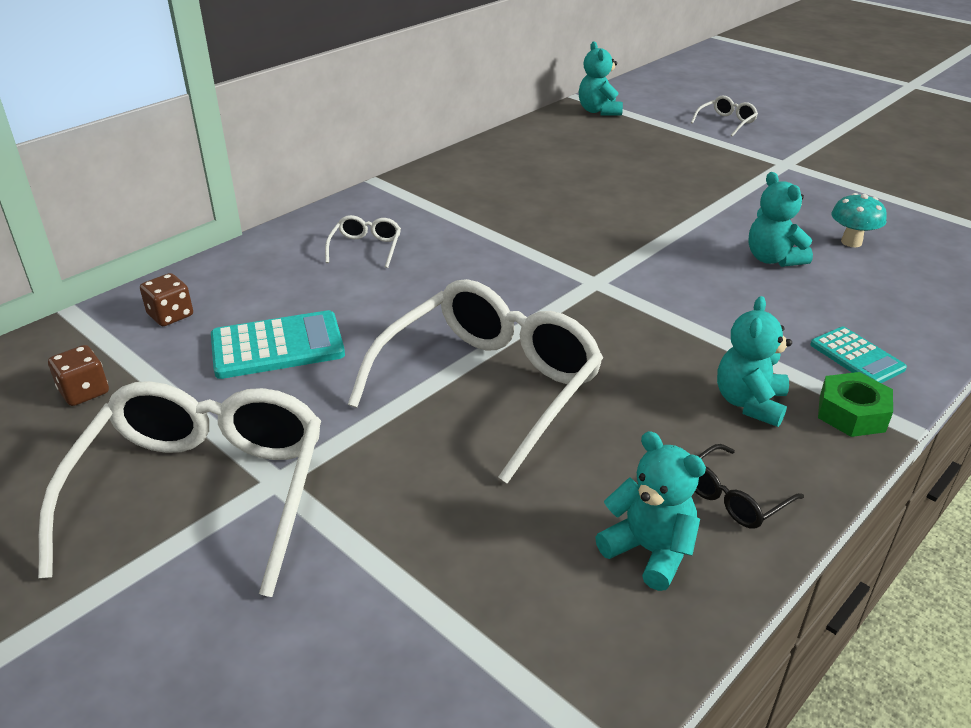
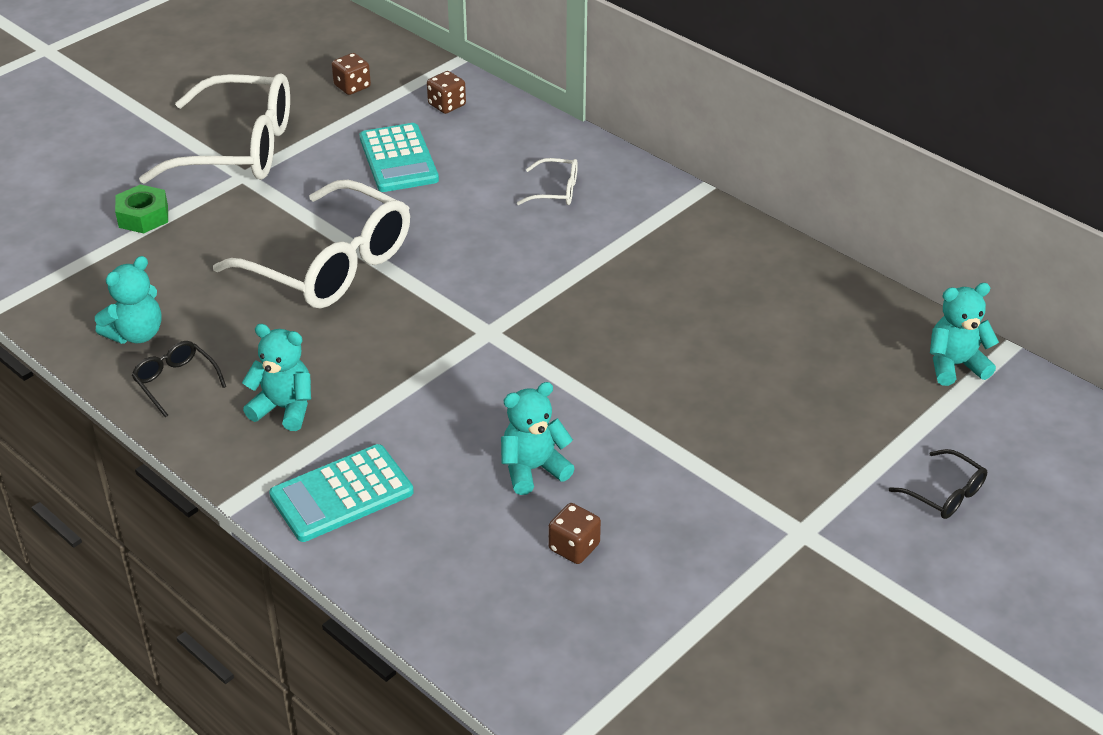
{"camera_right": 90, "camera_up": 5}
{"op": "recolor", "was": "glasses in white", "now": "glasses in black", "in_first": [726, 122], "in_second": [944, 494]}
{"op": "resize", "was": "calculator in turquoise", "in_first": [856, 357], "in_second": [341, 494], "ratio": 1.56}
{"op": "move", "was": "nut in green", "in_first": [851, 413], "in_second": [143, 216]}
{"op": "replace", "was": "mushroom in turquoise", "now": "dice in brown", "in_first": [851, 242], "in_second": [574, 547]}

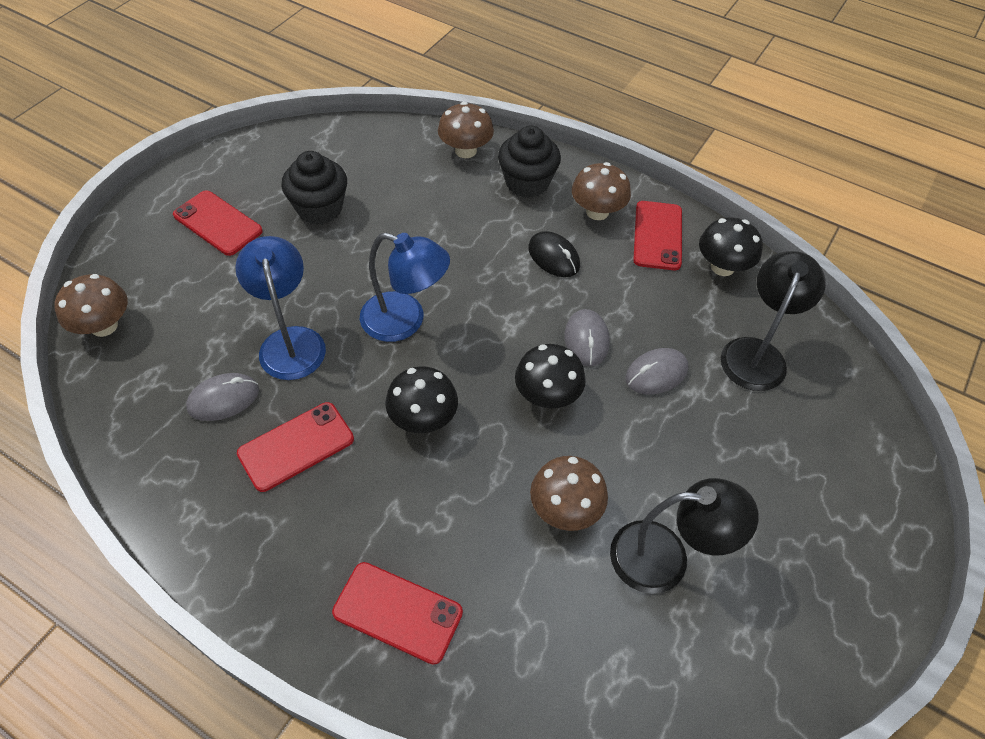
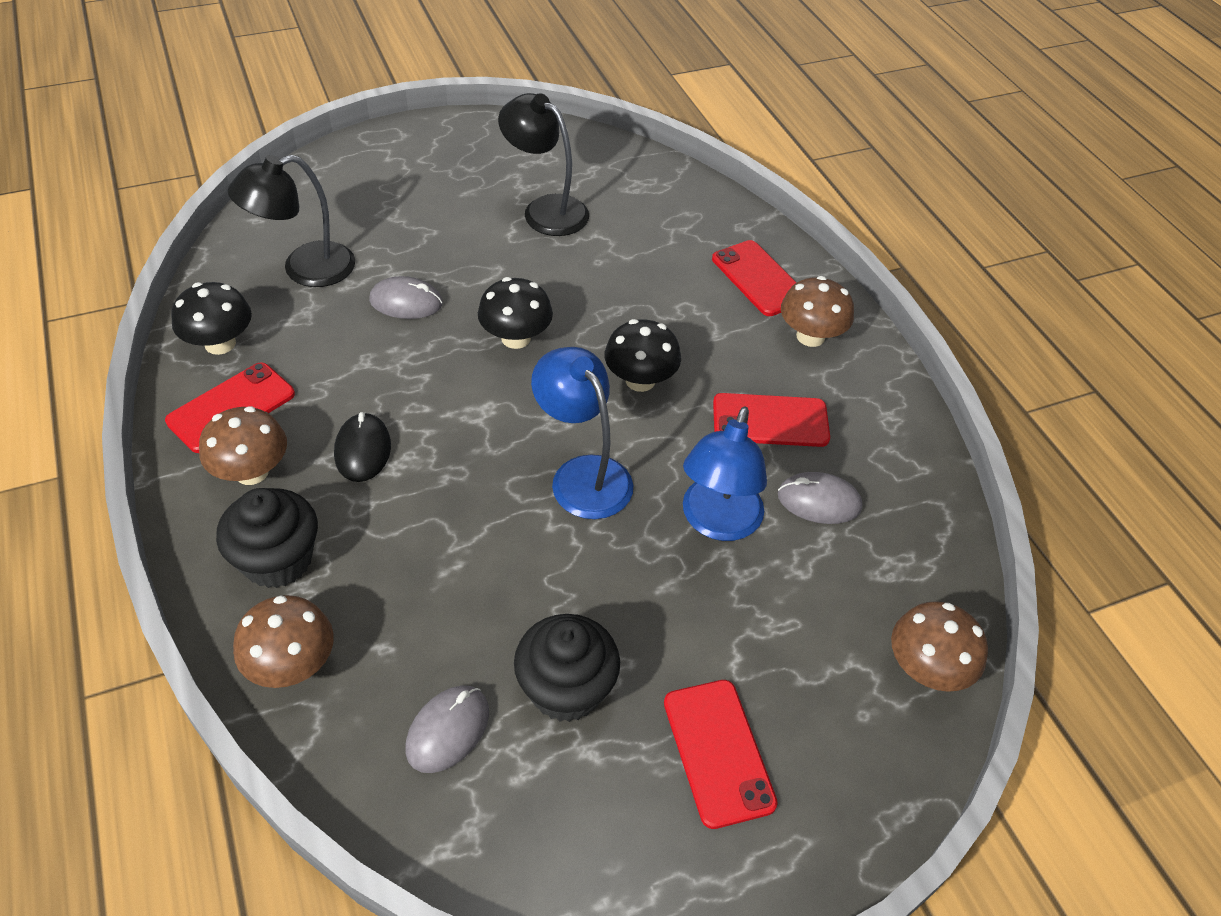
{"camera_right": -145, "camera_up": -5}
{"op": "move", "was": "mushroom in brown", "in_first": [565, 509], "in_second": [810, 336]}
{"op": "move", "was": "mouse in grey", "in_first": [586, 340], "in_second": [448, 730]}

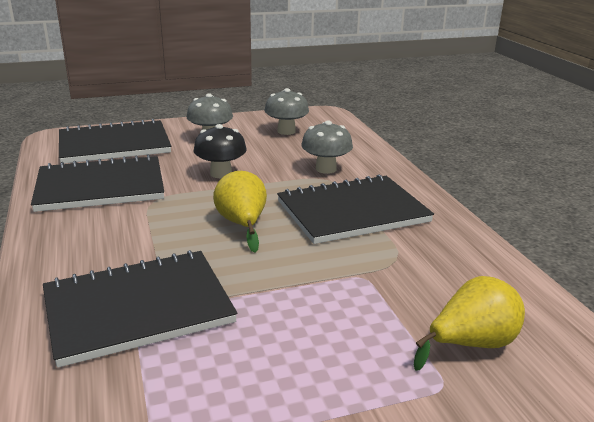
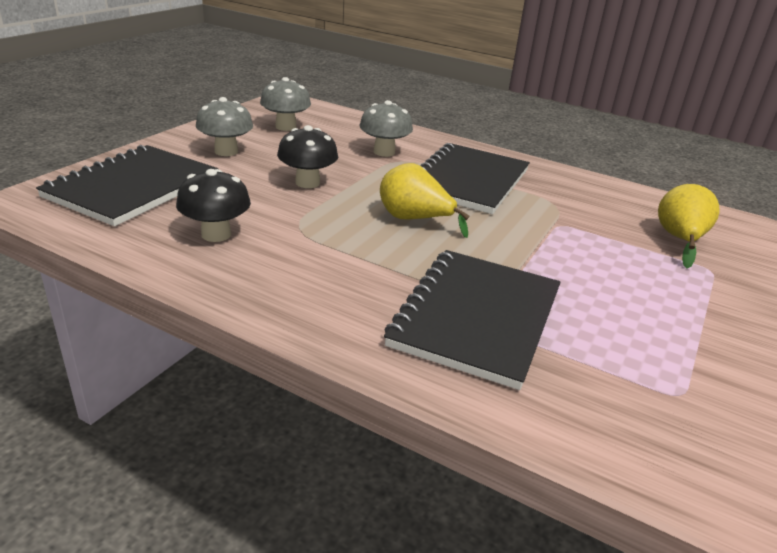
{"camera_right": -45, "camera_up": 5}
{"op": "replace", "was": "notebook in black", "now": "mushroom in black", "in_first": [100, 187], "in_second": [216, 234]}

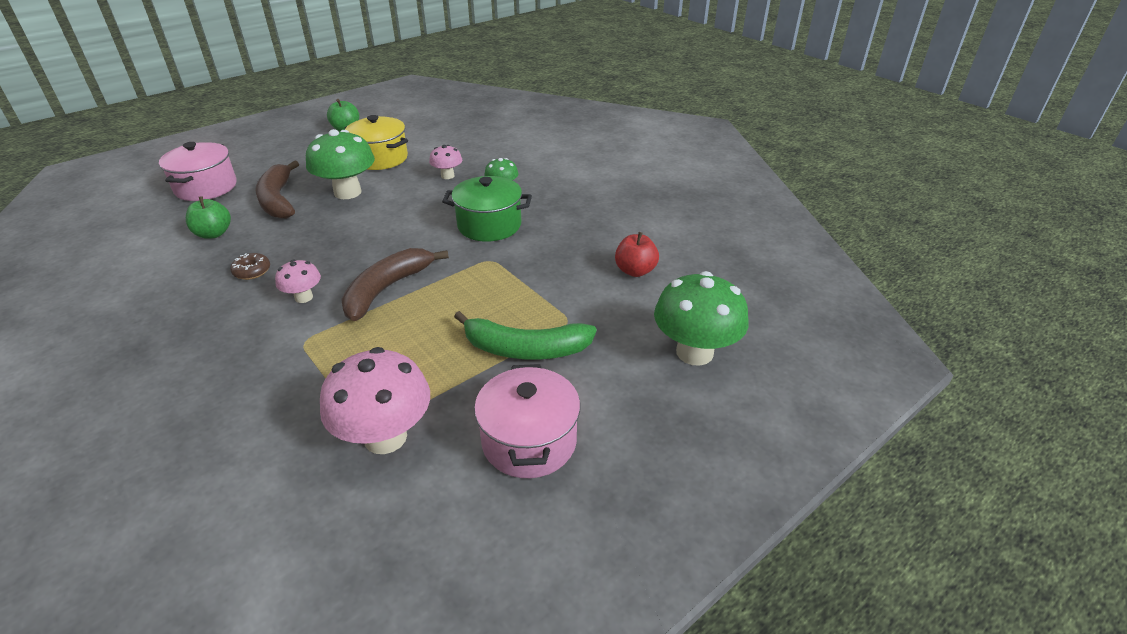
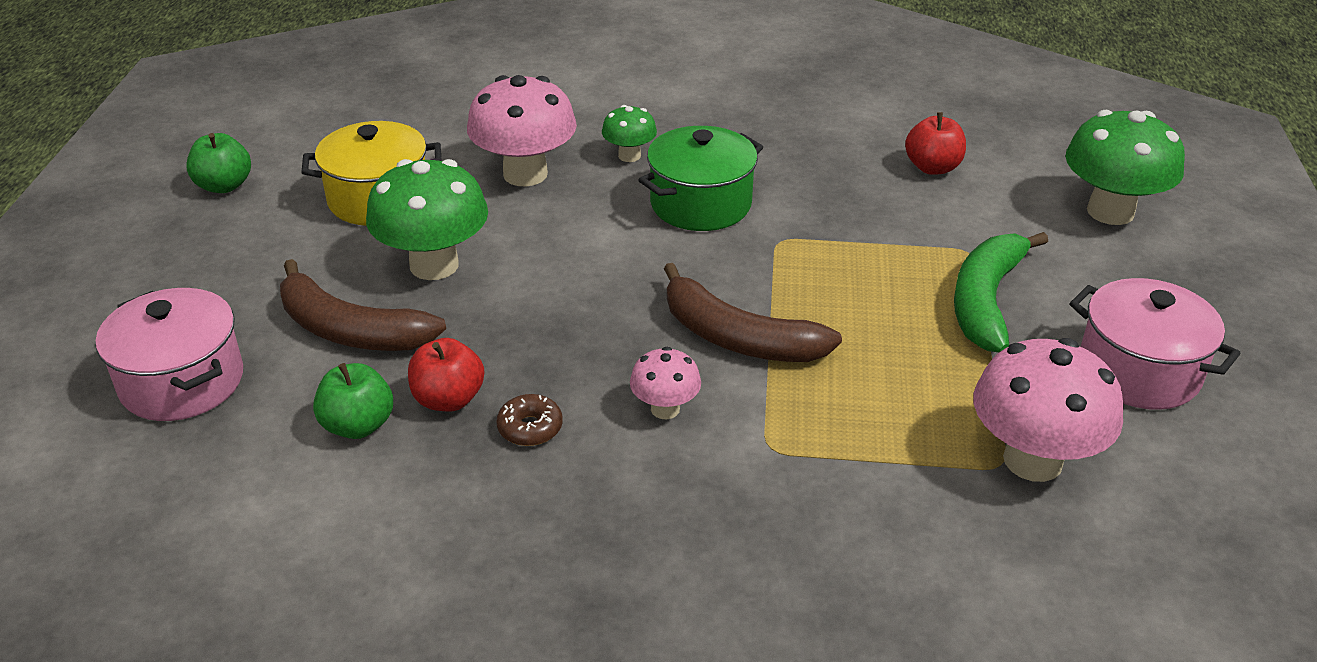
{"camera_right": -45, "camera_up": 0}
{"op": "rotate", "was": "banana in brown", "in_first": [386, 289], "in_second": [738, 338], "clockwise": -45}
{"op": "resize", "was": "mushroom in pink", "in_first": [447, 176], "in_second": [525, 174], "ratio": 1.91}
{"op": "rotate", "was": "banana in green", "in_first": [525, 349], "in_second": [986, 301], "clockwise": 150}
{"op": "insert", "now": "apple in red", "in_second": [448, 399]}

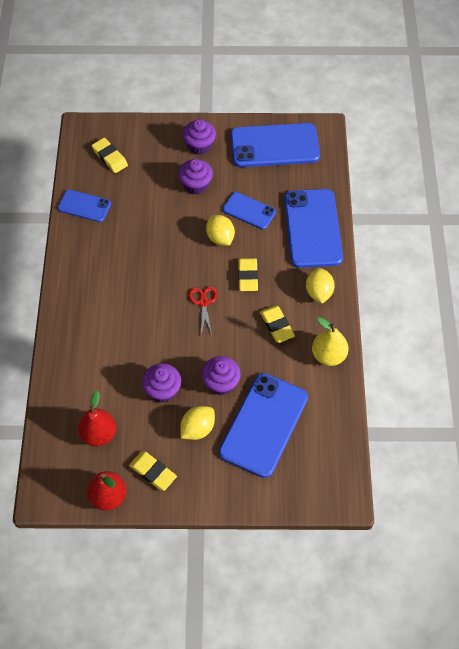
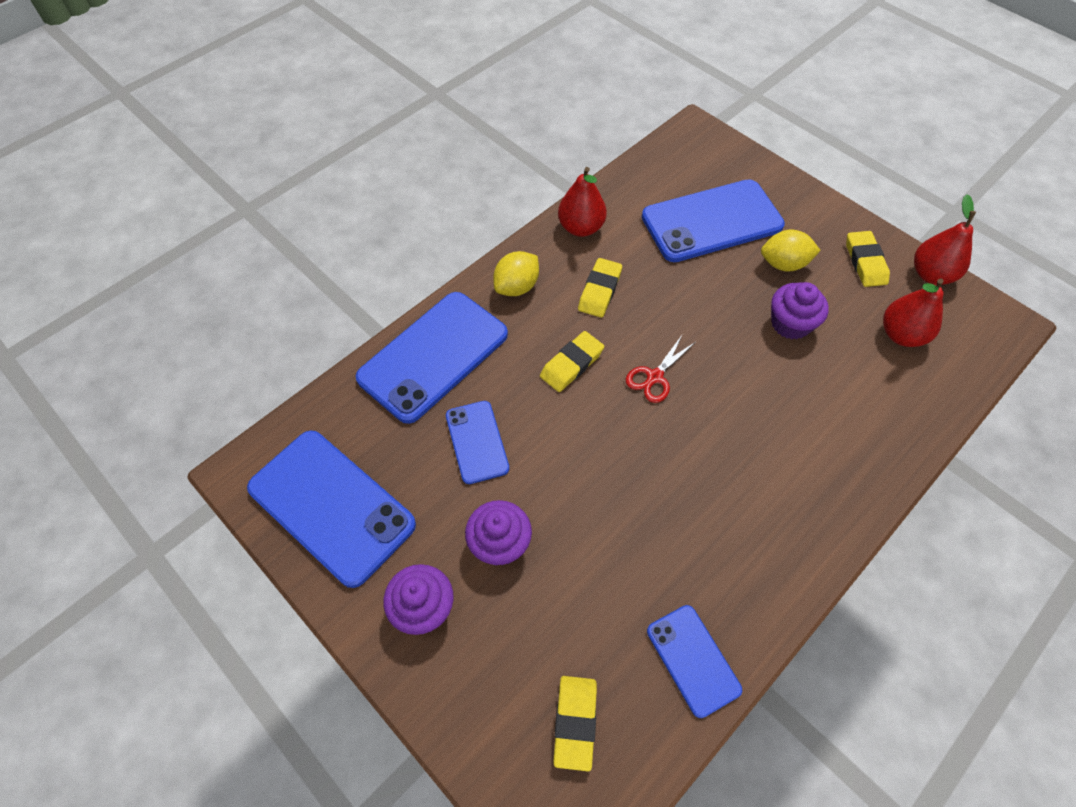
{"camera_right": -135, "camera_up": 0}
{"op": "delete", "was": "cupcake in purple", "in_first": [221, 383]}
{"op": "delete", "was": "lemon in yellow", "in_first": [220, 238]}
{"op": "recolor", "was": "pear in yellow", "now": "pear in red", "in_first": [328, 355], "in_second": [581, 227]}

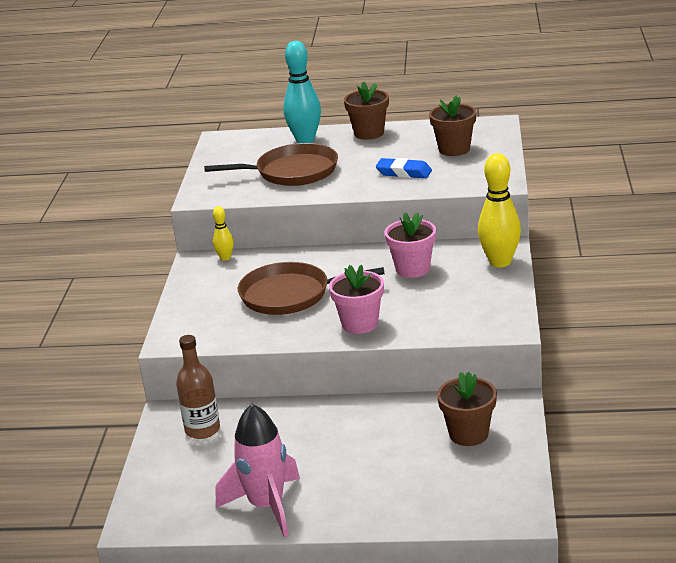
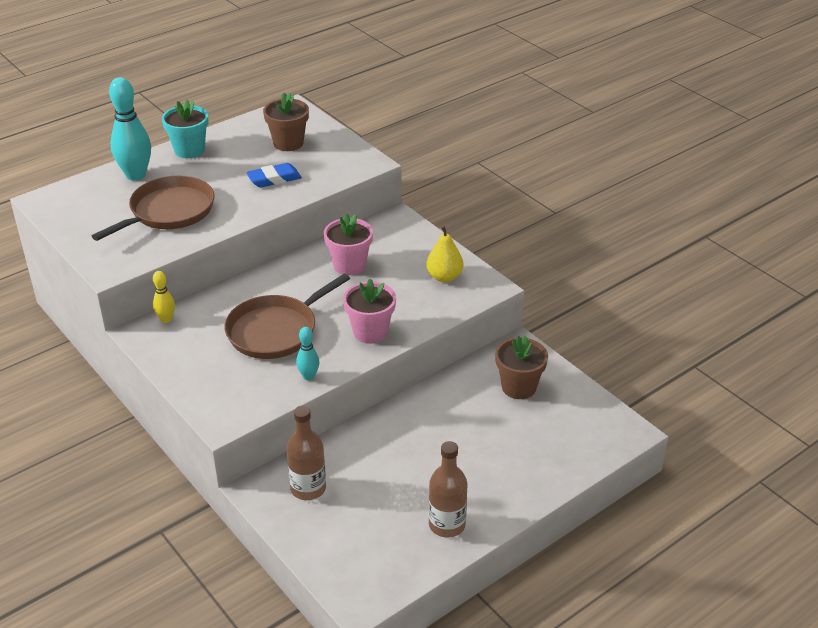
{"camera_right": -45, "camera_up": 10}
{"op": "replace", "was": "rocket in pink", "now": "bottle in brown", "in_first": [267, 506], "in_second": [447, 525]}
{"op": "recolor", "was": "flower pot in brown", "now": "flower pot in turquoise", "in_first": [369, 133], "in_second": [189, 150]}
{"op": "delete", "was": "bowling pin in yellow", "in_first": [500, 262]}
{"op": "insert", "now": "bowling pin in turquoise", "in_second": [308, 376]}
{"op": "insert", "now": "pear in yellow", "in_second": [444, 277]}

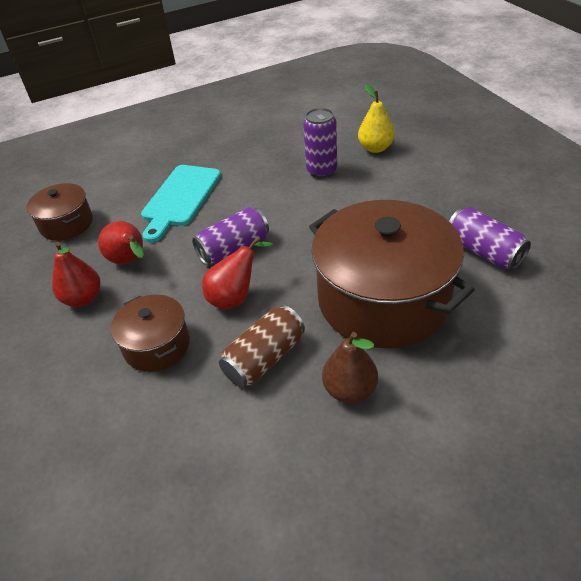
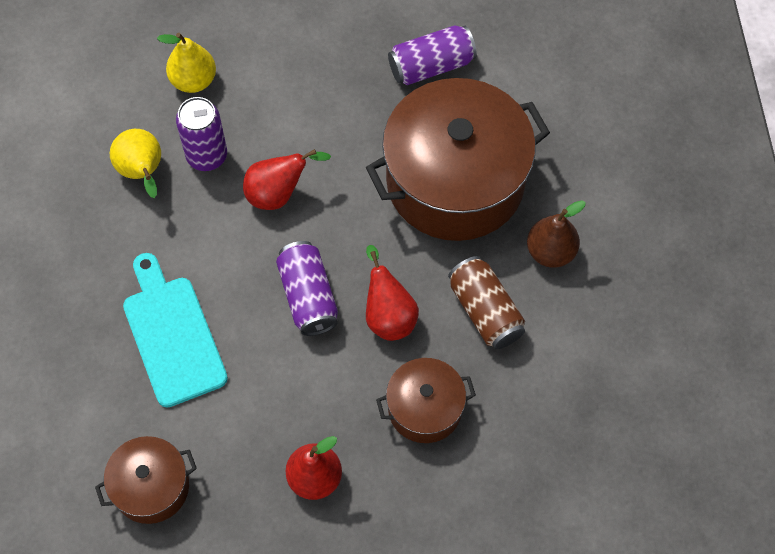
{"camera_right": -75, "camera_up": 20}
{"op": "move", "was": "pear in red", "in_first": [130, 261], "in_second": [278, 194]}
{"op": "rotate", "was": "cutting board in turquoise", "in_first": [180, 198], "in_second": [172, 335], "clockwise": -150}
{"op": "insert", "now": "pear in yellow", "in_second": [142, 172]}

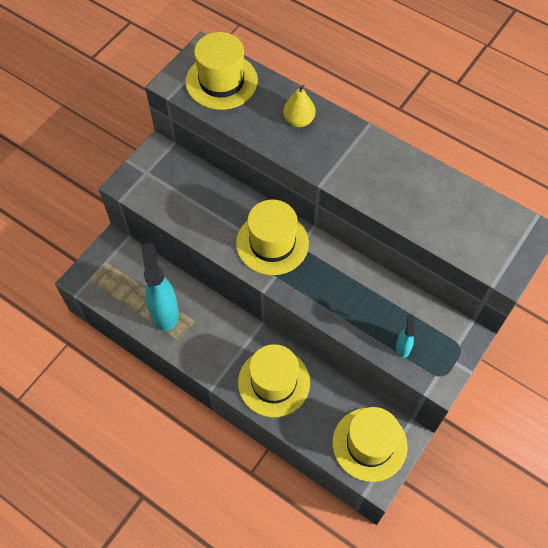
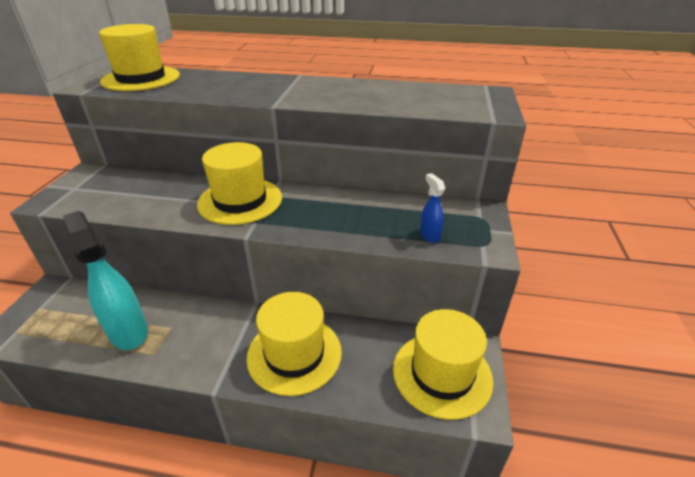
{"camera_right": -25, "camera_up": -25}
{"op": "delete", "was": "pear in yellow", "in_first": [298, 120]}
{"op": "recolor", "was": "spray bottle in turquoise", "now": "spray bottle in blue", "in_first": [403, 347], "in_second": [429, 235]}

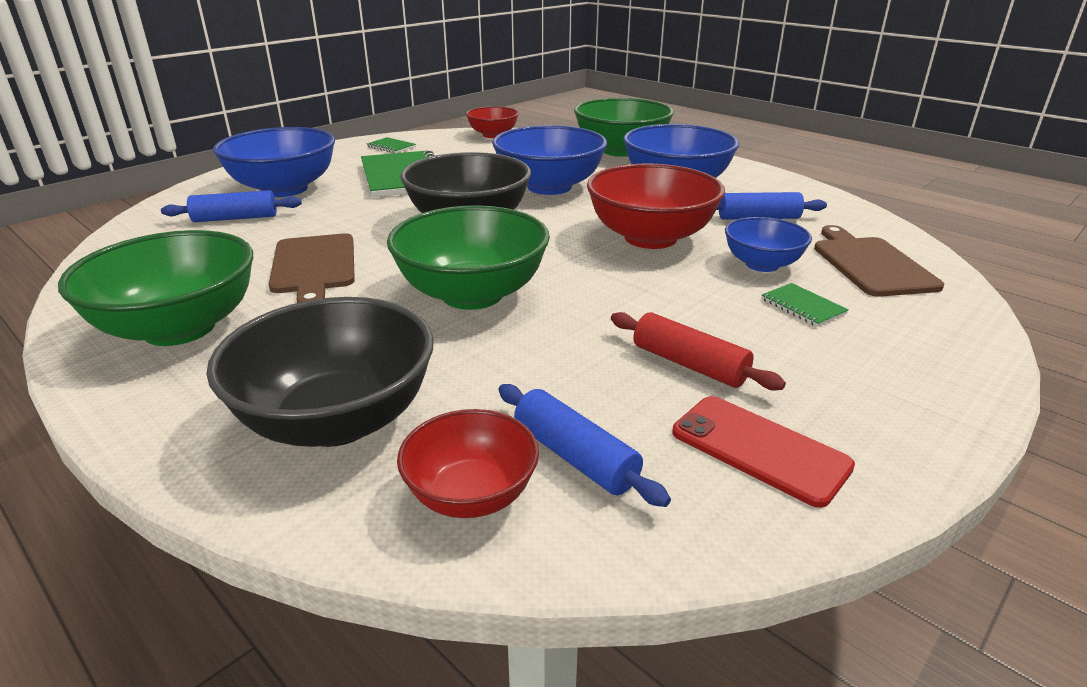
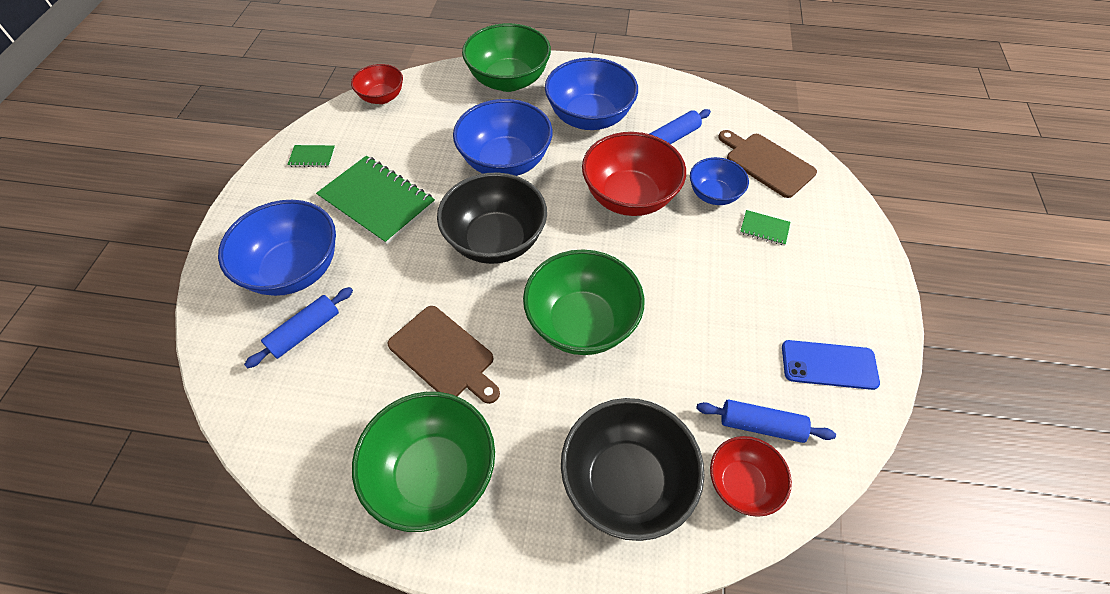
{"camera_right": -35, "camera_up": 25}
{"op": "delete", "was": "rolling pin in red", "in_first": [689, 364]}
{"op": "recolor", "was": "phone in red", "now": "phone in blue", "in_first": [759, 449], "in_second": [829, 365]}

